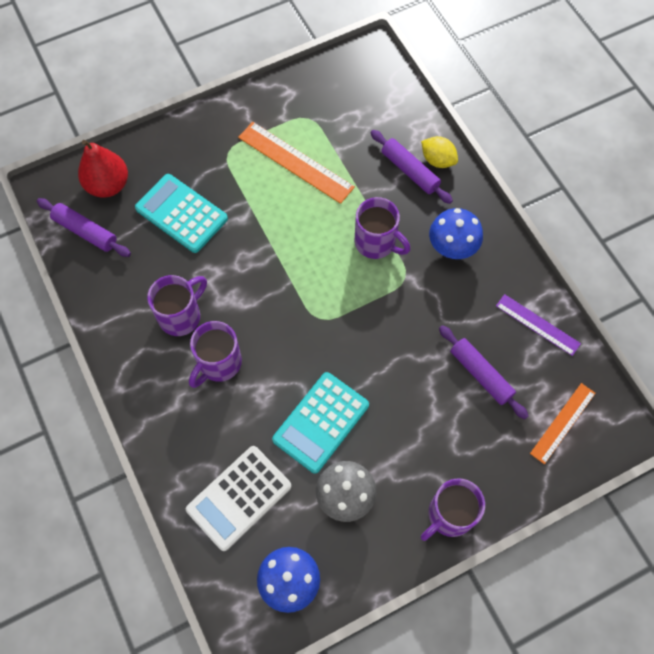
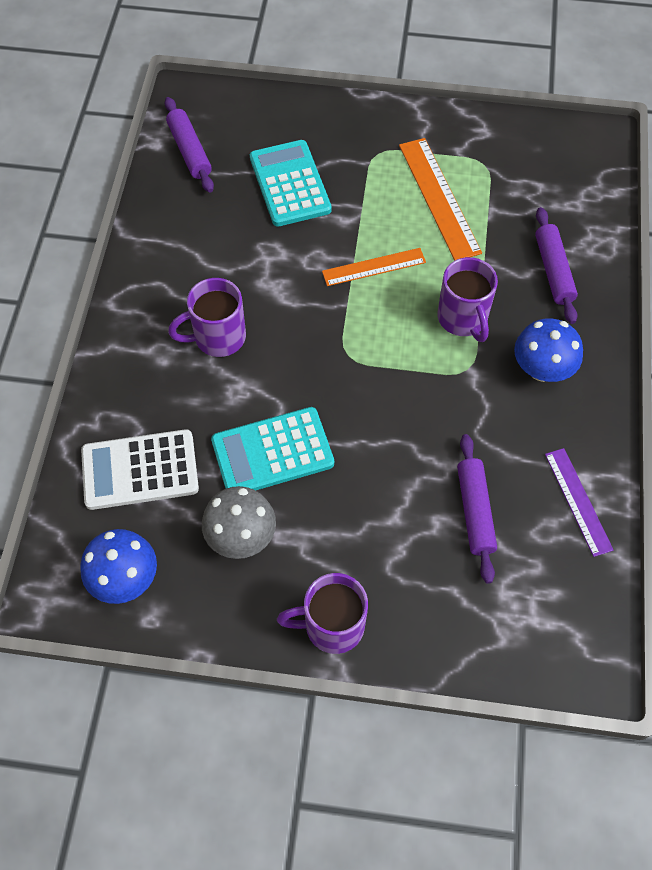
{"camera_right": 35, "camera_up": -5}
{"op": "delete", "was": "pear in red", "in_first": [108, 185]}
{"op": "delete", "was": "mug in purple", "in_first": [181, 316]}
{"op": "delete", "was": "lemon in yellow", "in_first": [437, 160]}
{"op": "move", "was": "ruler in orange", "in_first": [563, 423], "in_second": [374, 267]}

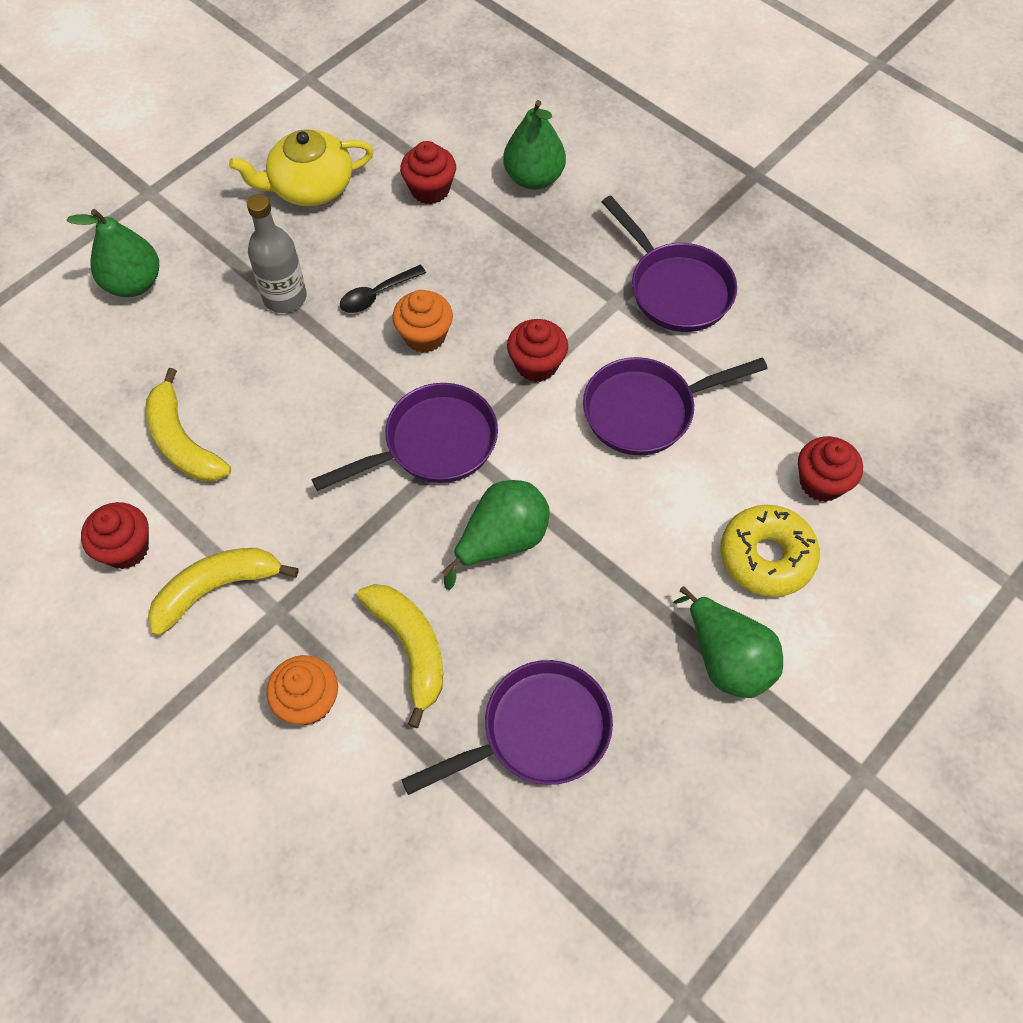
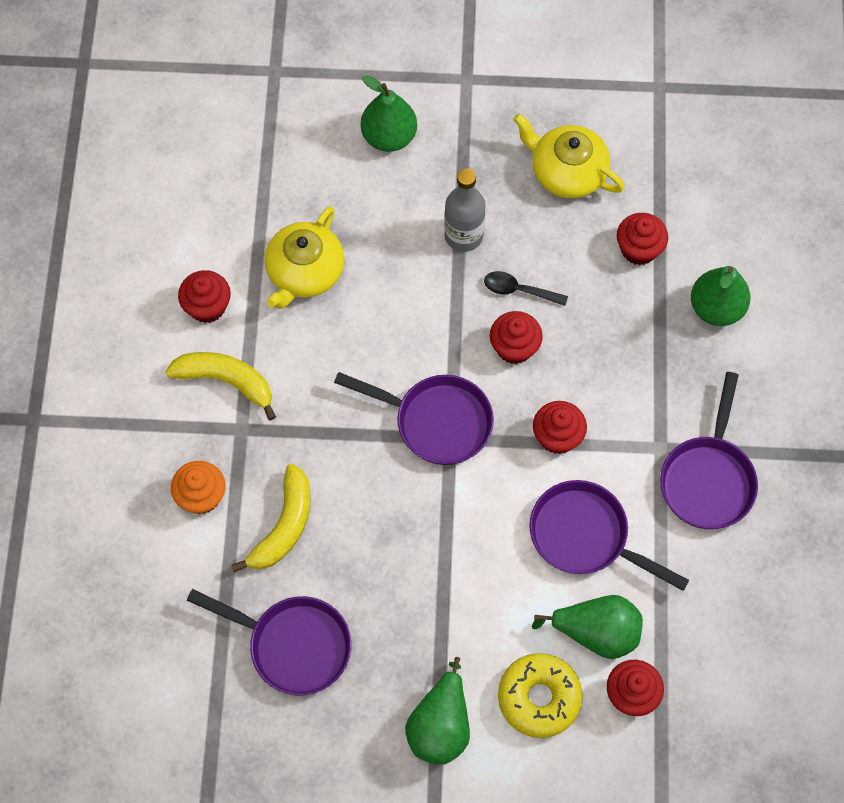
{"camera_right": 50, "camera_up": 5}
{"op": "replace", "was": "banana in yellow", "now": "teapot in yellow", "in_first": [183, 441], "in_second": [304, 272]}
{"op": "recolor", "was": "cupcake in orange", "now": "cupcake in red", "in_first": [424, 336], "in_second": [514, 347]}
{"op": "move", "was": "pear in green", "in_first": [502, 540], "in_second": [596, 632]}

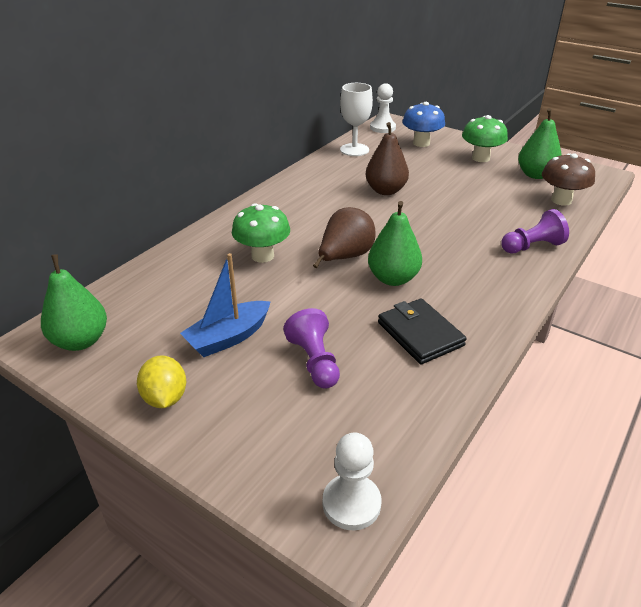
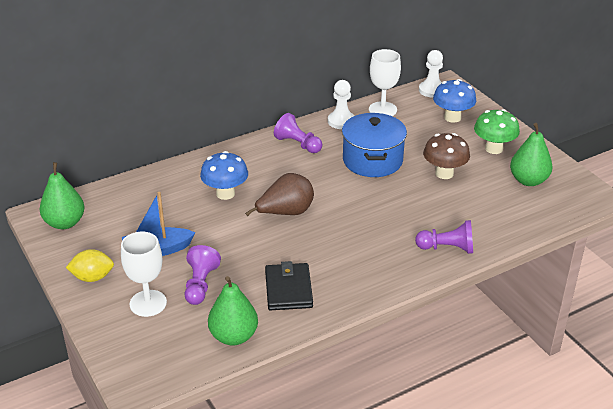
{"camera_right": 25, "camera_up": 0}
{"op": "rotate", "was": "lemon in yellow", "in_first": [165, 398], "in_second": [92, 277], "clockwise": 75}
{"op": "recolor", "was": "mushroom in green", "now": "mushroom in blue", "in_first": [262, 256], "in_second": [225, 193]}
{"op": "move", "was": "pawn in white", "in_first": [351, 503], "in_second": [341, 121]}
{"op": "replace", "was": "pear in brown", "now": "pot in blue", "in_first": [385, 190], "in_second": [372, 160]}
{"op": "move", "was": "pear in green", "in_first": [393, 278], "in_second": [233, 336]}
{"op": "move", "was": "mushroom in brown", "in_first": [561, 200], "in_second": [444, 173]}
{"op": "insert", "now": "goblet in white", "in_second": [148, 303]}
{"op": "insert", "now": "pawn in purple", "in_second": [298, 144]}

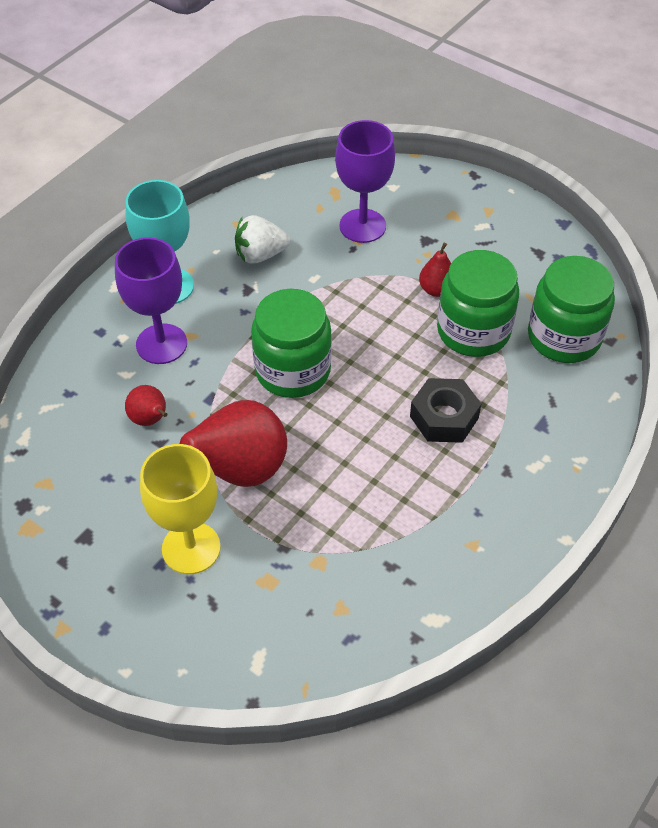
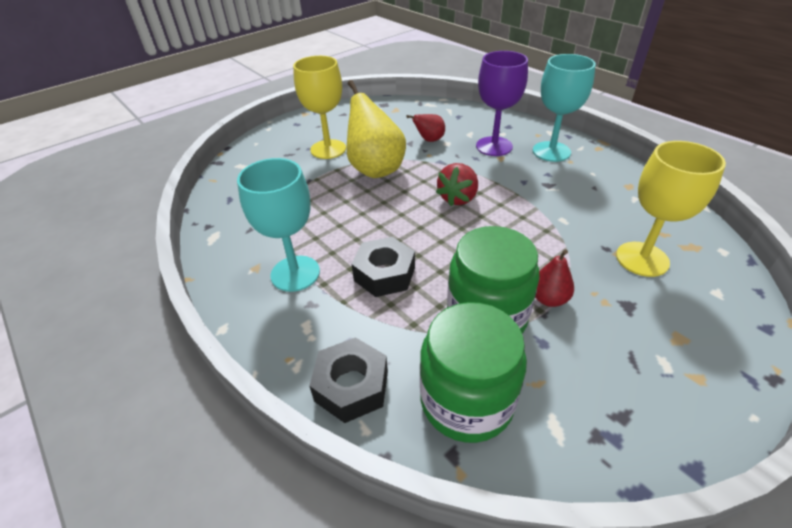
{"camera_right": 105, "camera_up": -10}
{"op": "recolor", "was": "pear in red", "now": "pear in yellow", "in_first": [239, 471], "in_second": [375, 169]}
{"op": "delete", "was": "strawberry in white", "in_first": [260, 255]}
{"op": "replace", "was": "jar in green", "now": "strawberry in red", "in_first": [292, 370], "in_second": [458, 198]}
{"op": "recolor", "was": "goblet in purple", "now": "goblet in yellow", "in_first": [362, 226], "in_second": [642, 259]}
{"op": "insert", "now": "goblet in turquoise", "in_second": [295, 273]}
{"op": "insert", "now": "nut in black", "in_second": [351, 386]}

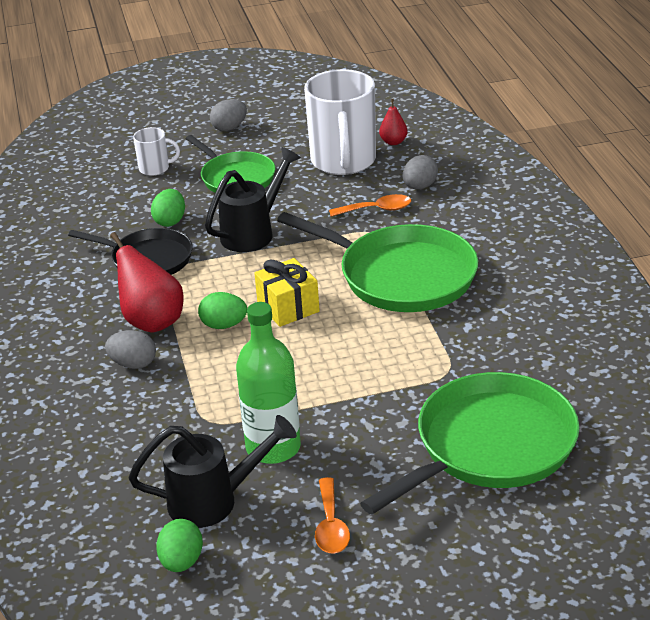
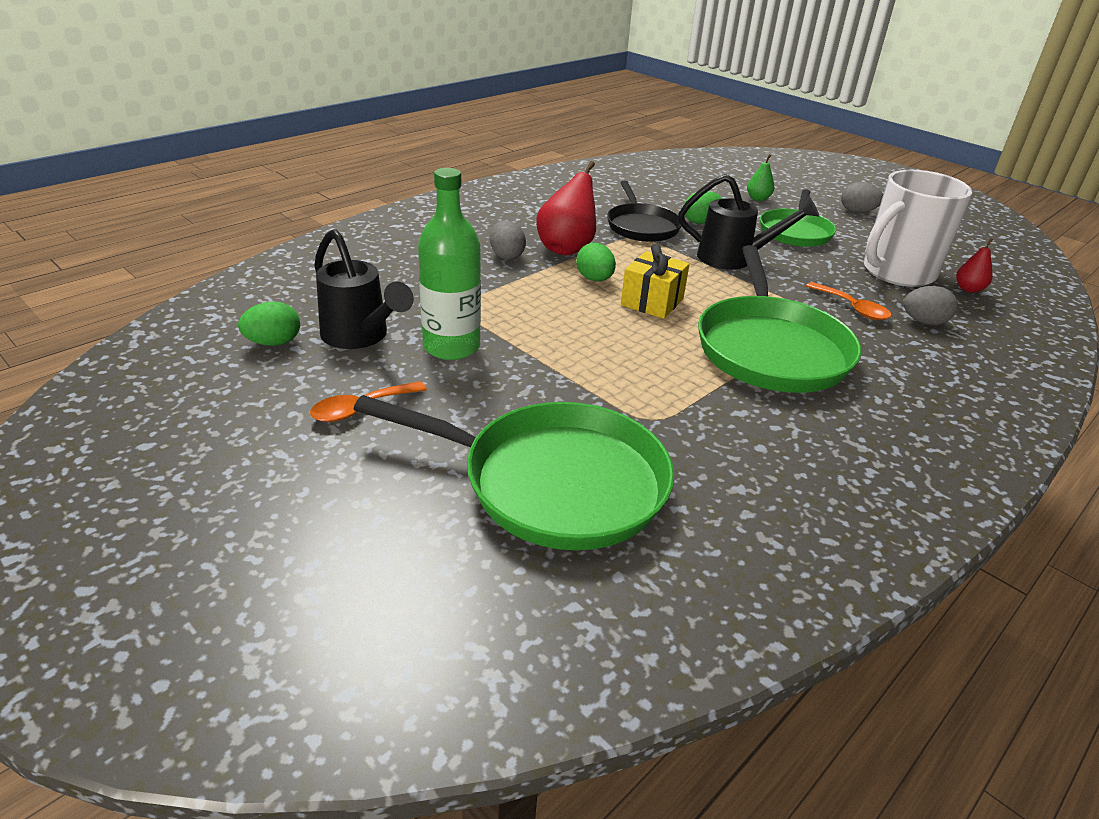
{"camera_right": 55, "camera_up": 0}
{"op": "replace", "was": "mug in white", "now": "pear in green", "in_first": [155, 168], "in_second": [758, 199]}

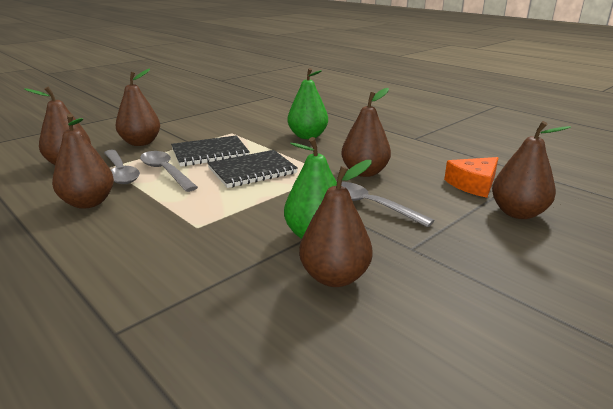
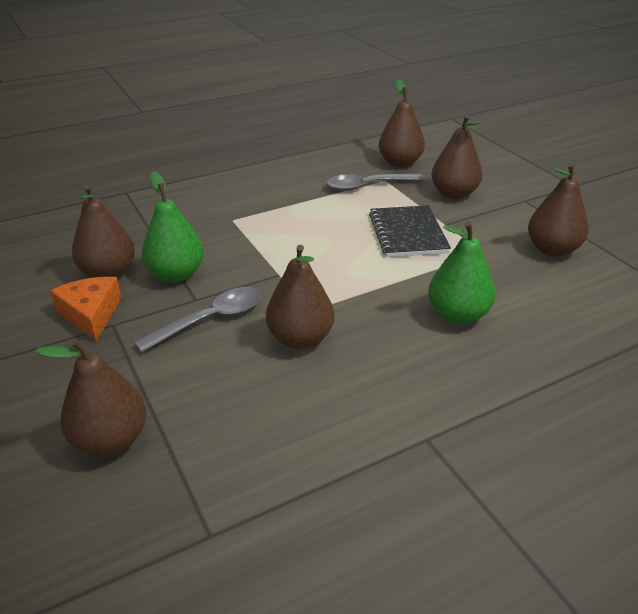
{"camera_right": 105, "camera_up": 10}
{"op": "move", "was": "pear in brown", "in_first": [88, 203], "in_second": [552, 250]}
{"op": "delete", "was": "spoon in grey", "in_first": [166, 172]}
{"op": "delete", "was": "notebook in black", "in_first": [252, 171]}
{"op": "move", "was": "cheese in orange", "in_first": [473, 184], "in_second": [91, 314]}

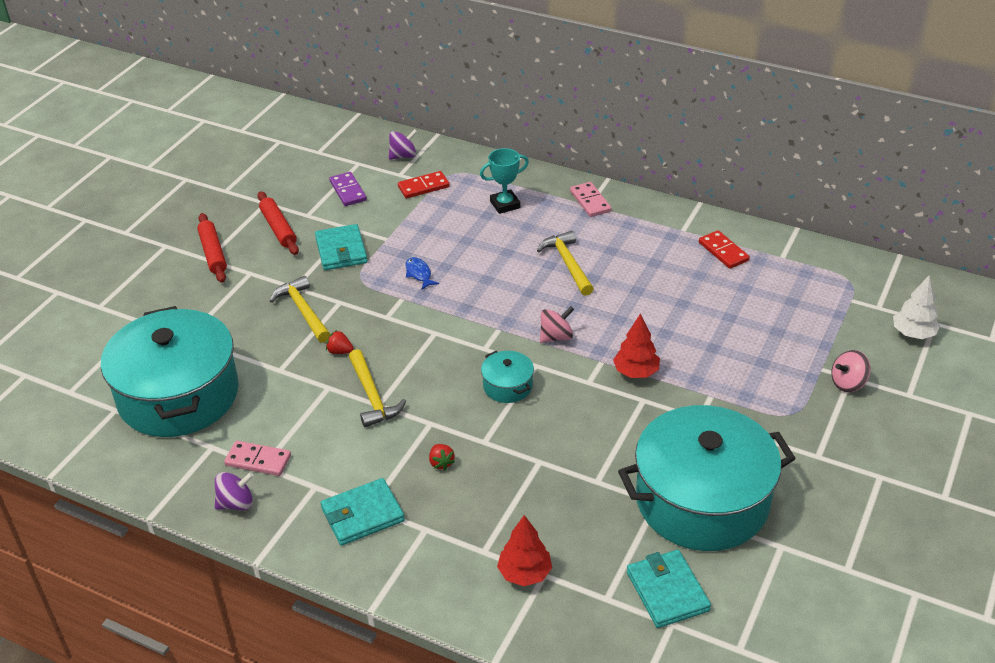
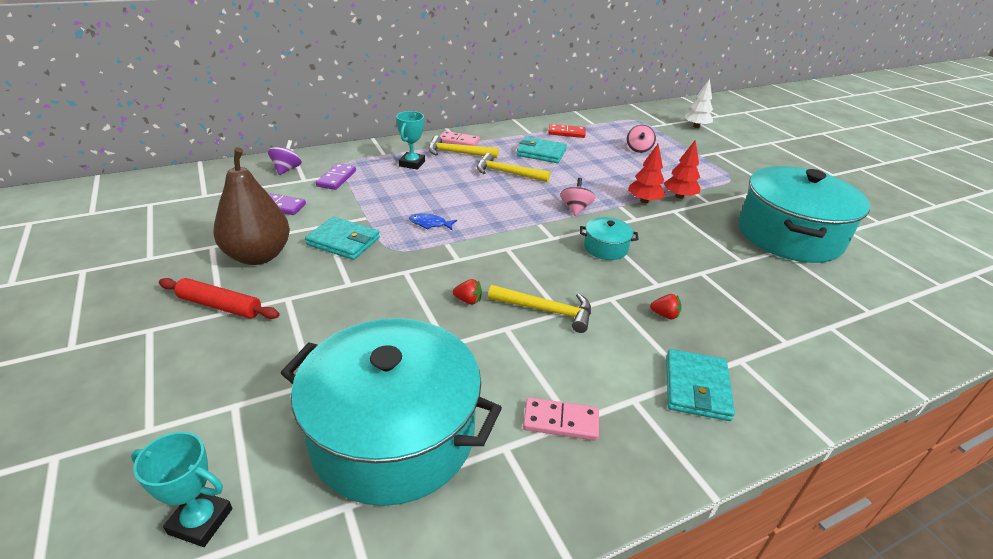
{"camera_right": -55, "camera_up": -5}
{"op": "delete", "was": "spinning top in purple", "in_first": [236, 503]}
{"op": "rotate", "was": "domino in pink", "in_first": [258, 460], "in_second": [560, 421], "clockwise": 45}
{"op": "replace", "was": "rolling pin in red", "now": "pear in brown", "in_first": [278, 228], "in_second": [258, 256]}
{"op": "move", "was": "hammer in yellow", "in_first": [303, 311], "in_second": [457, 153]}
{"op": "rotate", "was": "strawberry in red", "in_first": [340, 351], "in_second": [468, 300], "clockwise": -135}
{"op": "recolor", "was": "domino in red", "now": "domino in purple", "in_first": [423, 187], "in_second": [336, 178]}
{"op": "move", "was": "tree in red", "in_first": [525, 573], "in_second": [679, 196]}
{"op": "move", "was": "wallet in turquoise", "in_first": [667, 591], "in_second": [541, 153]}
{"op": "move", "was": "spinning top in pink", "in_first": [848, 383], "in_second": [638, 149]}
{"op": "insert", "now": "trophy in turquoise", "in_second": [200, 521]}

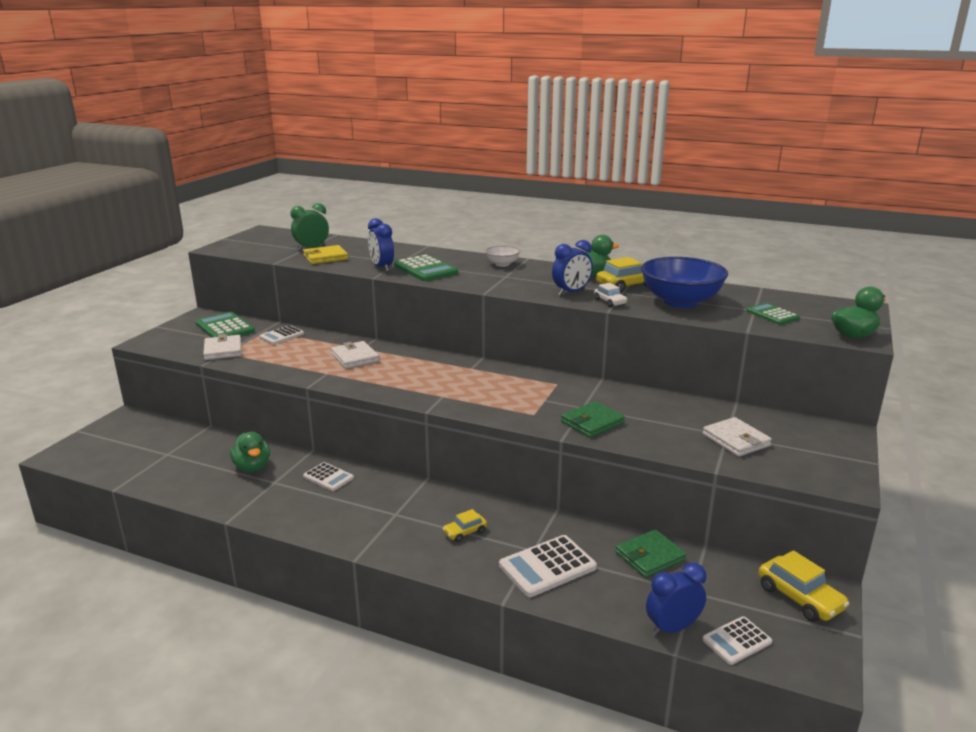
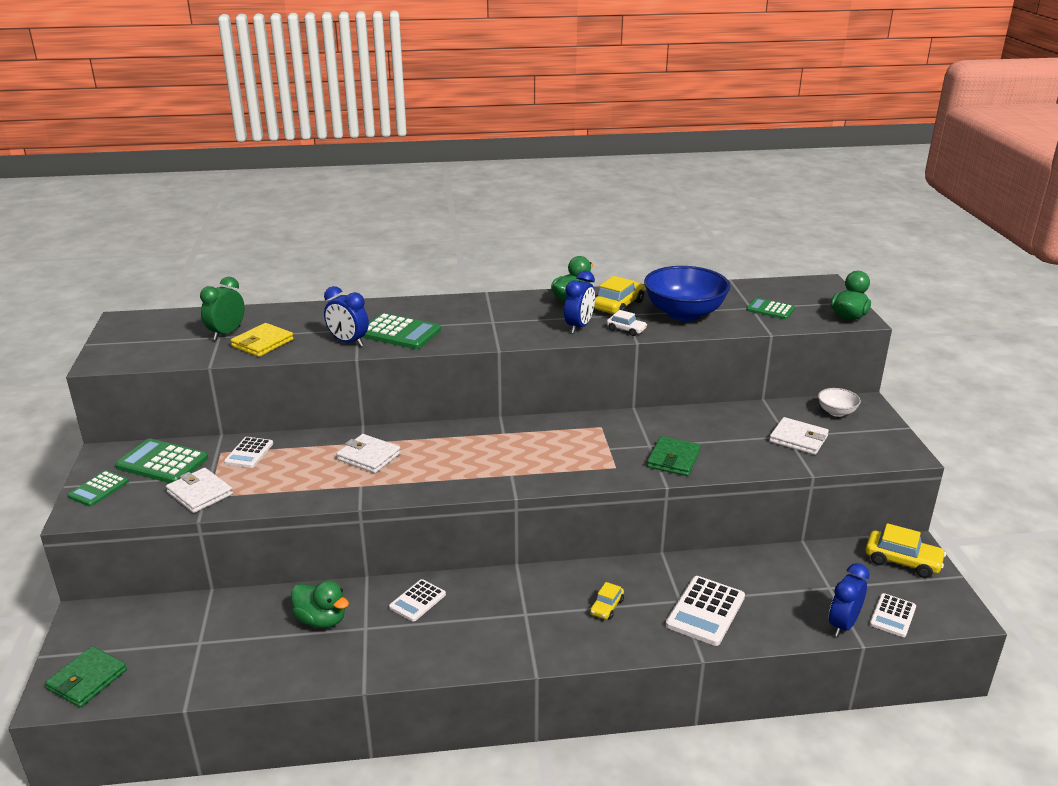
{"camera_right": -30, "camera_up": 5}
{"op": "rotate", "was": "calculator in white", "in_first": [328, 477], "in_second": [417, 601], "clockwise": 120}
{"op": "move", "was": "bowl in white", "in_first": [502, 264], "in_second": [836, 412]}
{"op": "move", "was": "wallet in green", "in_first": [650, 556], "in_second": [87, 679]}
{"op": "insert", "now": "calculator in green", "in_second": [98, 489]}

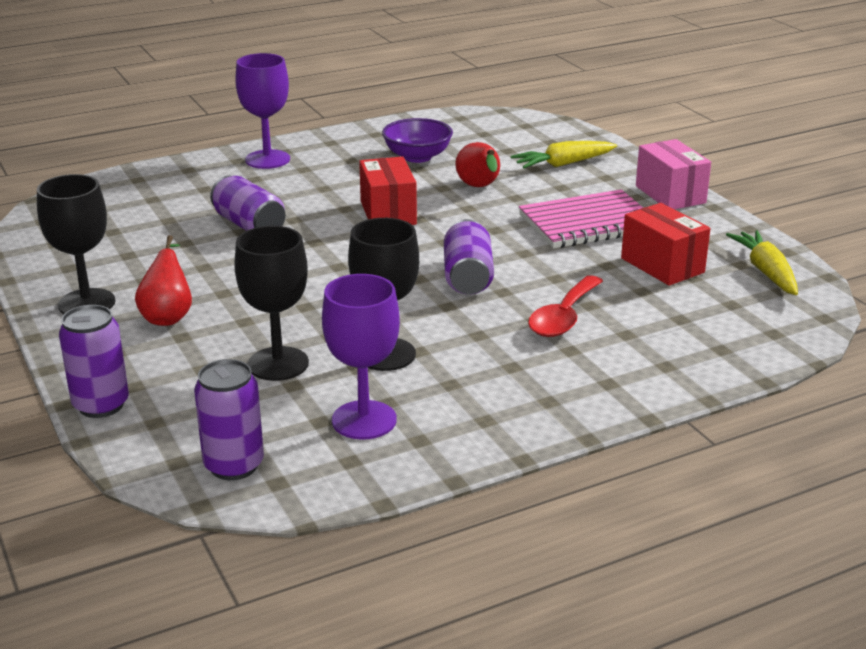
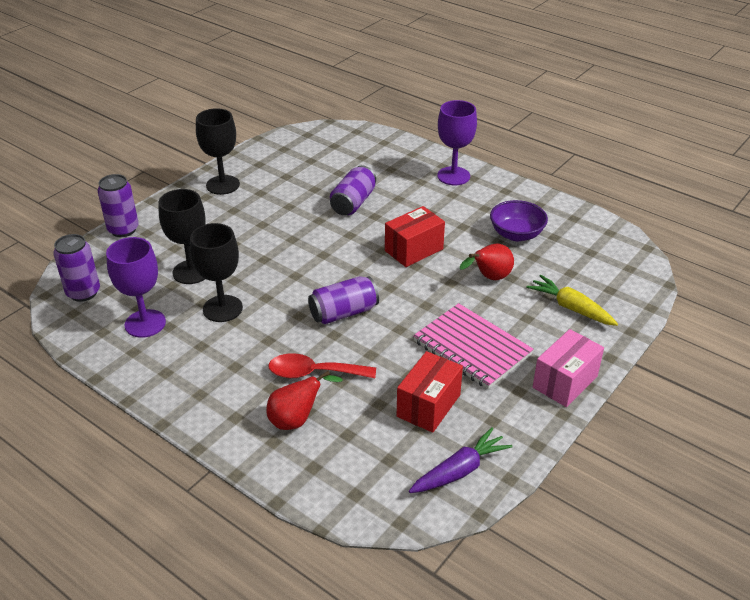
{"camera_right": 65, "camera_up": 10}
{"op": "move", "was": "pear in red", "in_first": [168, 316], "in_second": [297, 420]}
{"op": "recolor", "was": "carrot in yellow", "now": "carrot in purple", "in_first": [766, 272], "in_second": [460, 470]}

